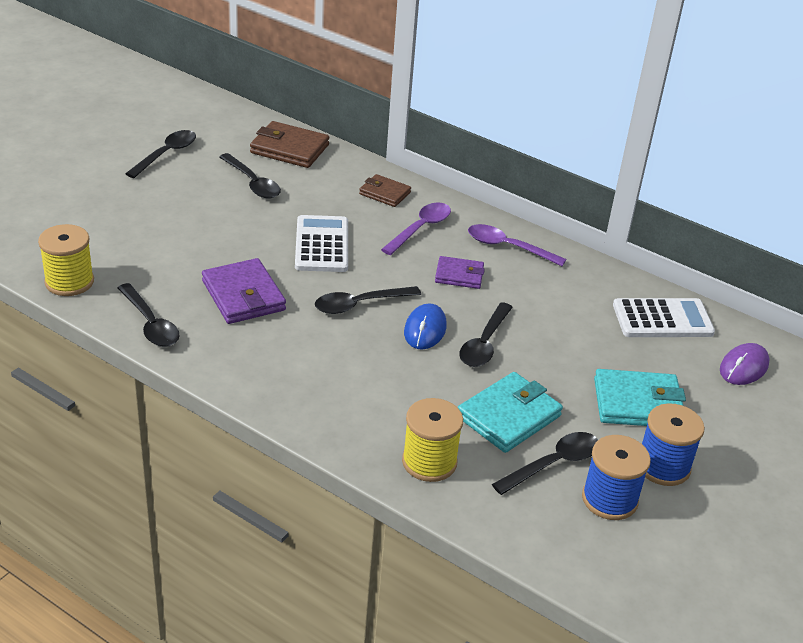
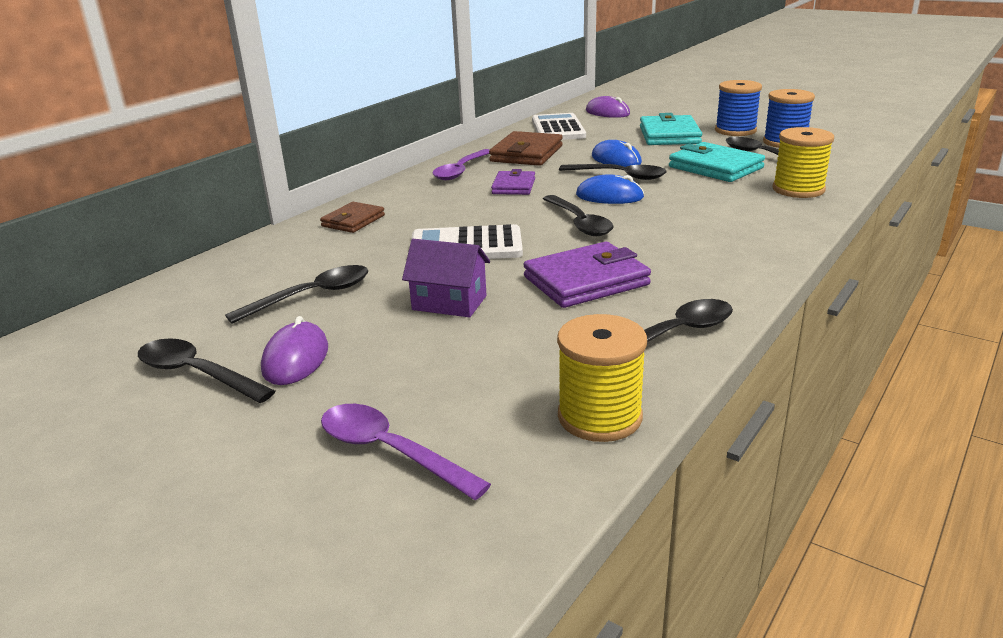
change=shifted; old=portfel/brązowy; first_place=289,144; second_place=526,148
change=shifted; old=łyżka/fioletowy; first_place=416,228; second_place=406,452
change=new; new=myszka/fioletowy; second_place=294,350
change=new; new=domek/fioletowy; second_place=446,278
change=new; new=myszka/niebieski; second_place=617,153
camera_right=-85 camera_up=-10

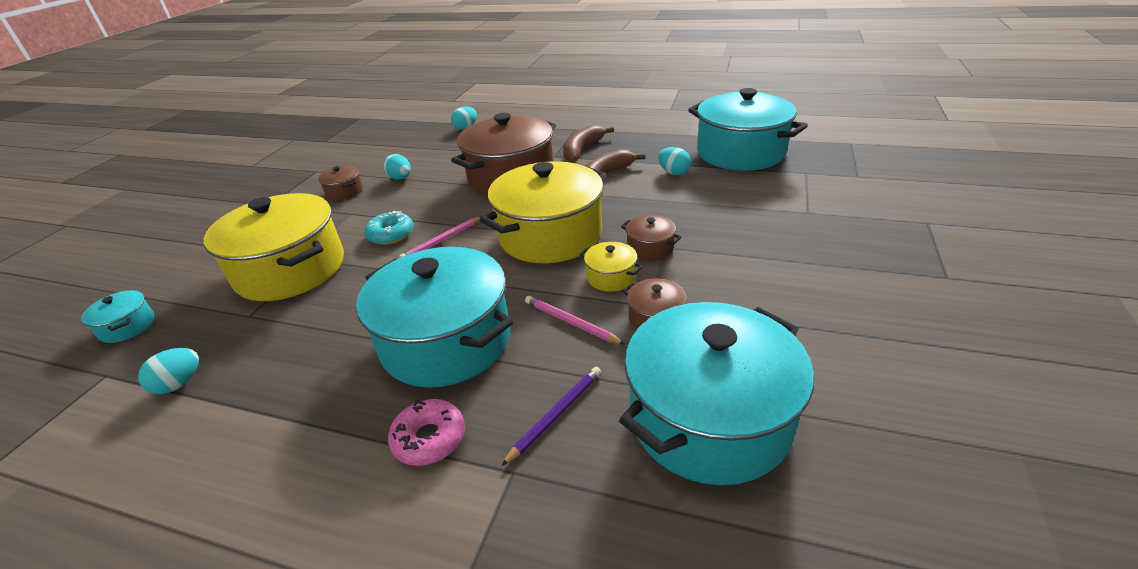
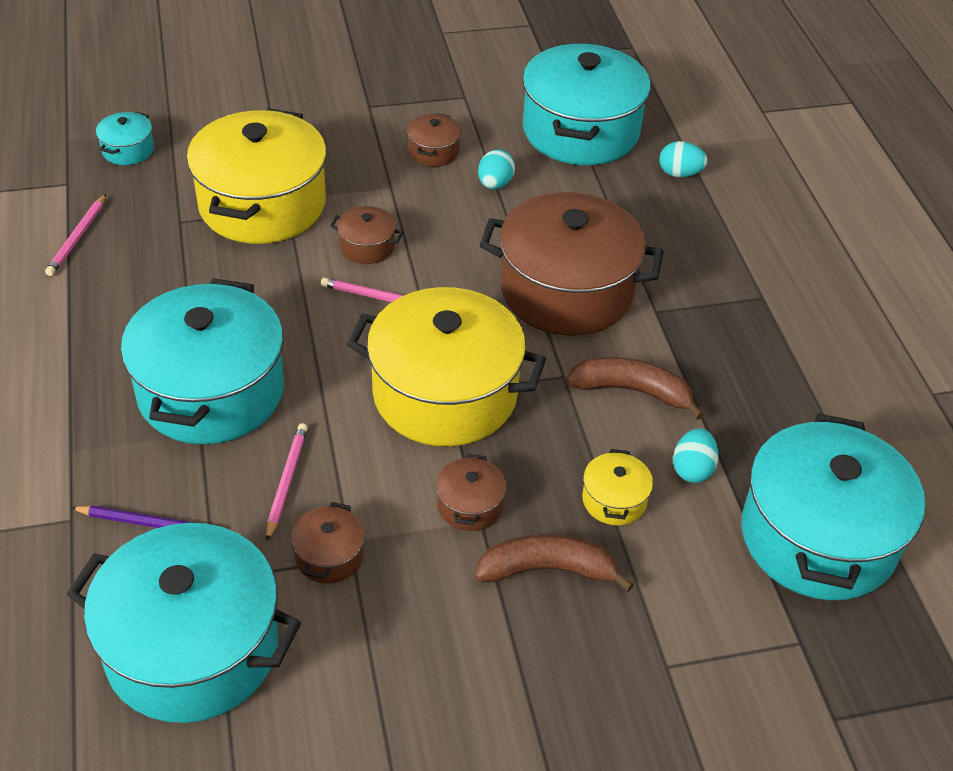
change=swapped; old=jajko/turkusowy; new=ołówek/różowy; first_place=168,371; second_place=75,235
change=swapped; old=donut/turkusowy; new=garnek/brązowy; first_place=388,228; second_place=367,235
change=gone; old=donut/różowy; first_place=426,432
change=shifted; old=banan/brązowy; first_place=588,144; second_place=554,563
change=shifted; old=garnek/żółty; first_place=611,267; second_place=617,487
change=new; new=garnek/turkusowy; second_place=586,103
camera_right=55 camera_up=10

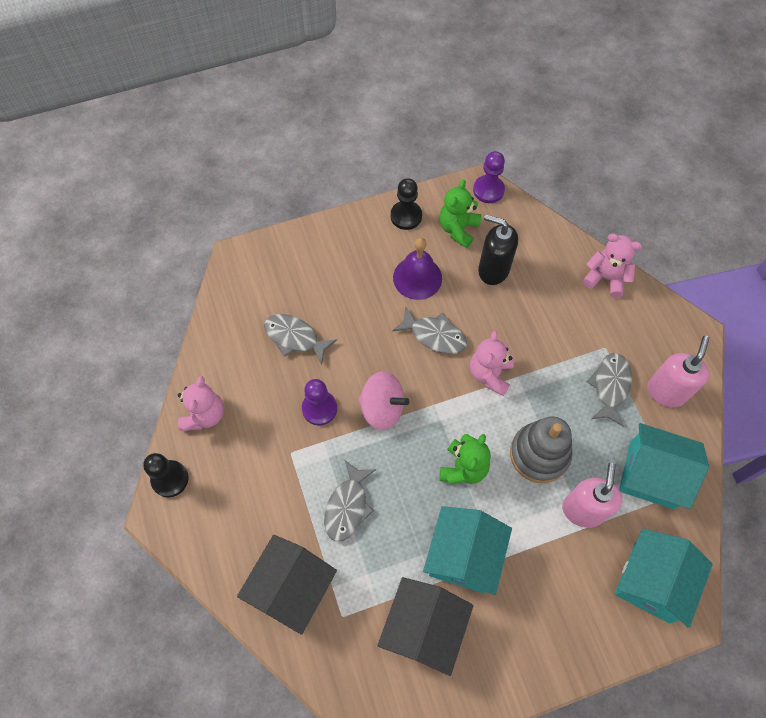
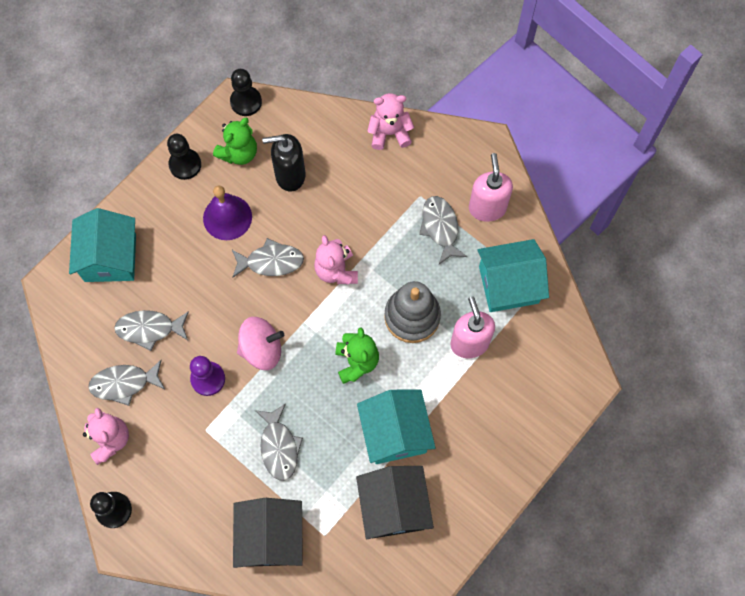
change=rotated; old=miś/zielony; first_place=460,213; second_place=235,141; degrees=-135
change=repainted; old=pionek/fioletowy; new=pionek/czarny; first_place=489,177; second_place=246,92
change=shifted; old=domek/turkusowy; first_place=664,578; second_place=102,245
change=new; new=ryba/szary; second_place=126,383
camera_right=-30 camera_up=5

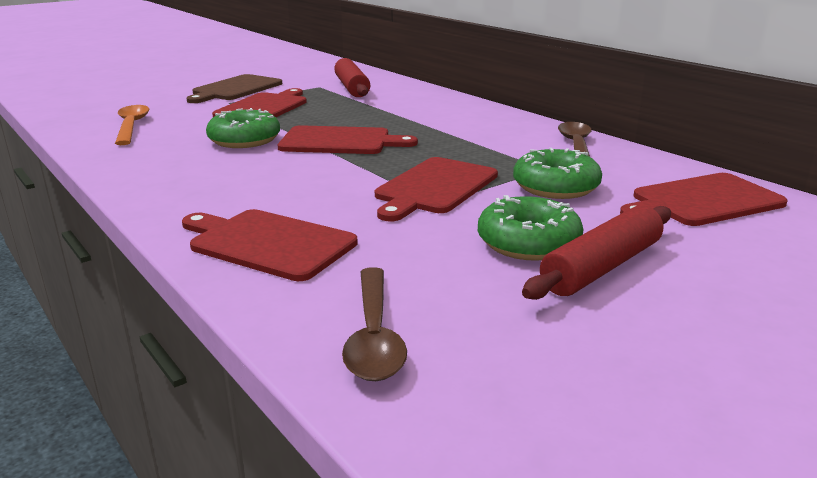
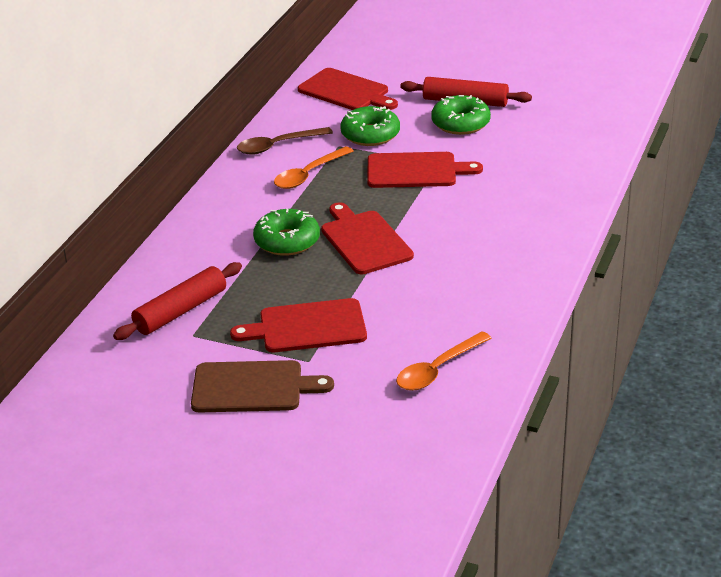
change=gone; old=deska do krojenia/czerwony; first_place=270,245
change=shifted; old=donut/zielony; first_place=243,128; second_place=286,232
change=gone; old=łyżka/brązowy; first_place=374,324
change=new; new=łyżka/pomarańczowy; second_place=313,167
camera_right=-120 camera_up=10

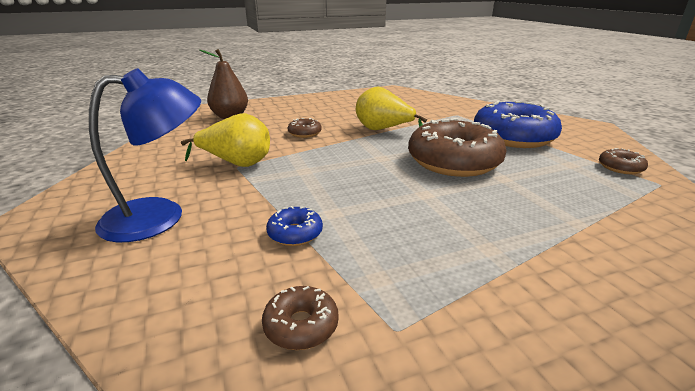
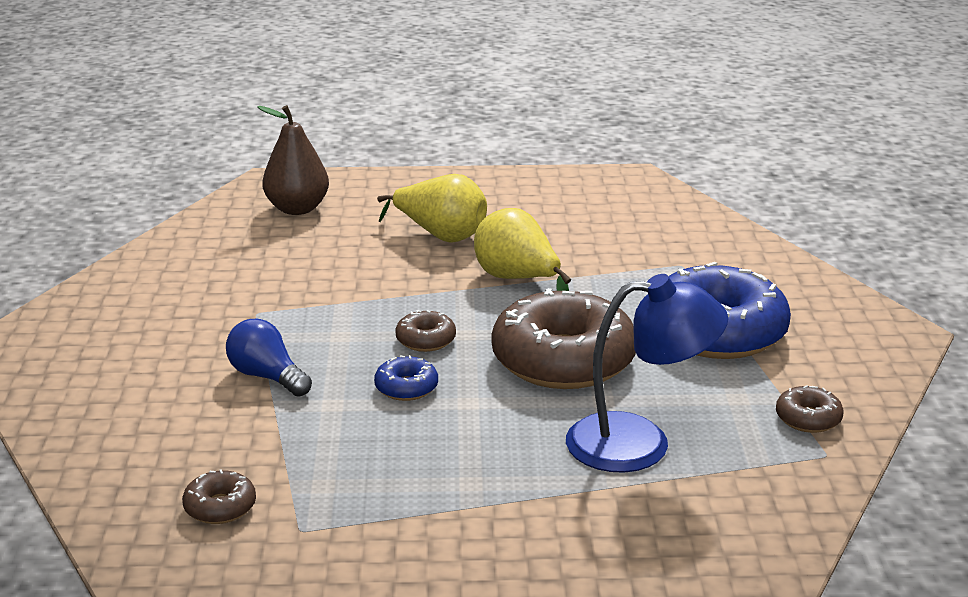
change=shifted; old=lampka/niebieski; first_place=145,155; second_place=647,373
change=shifted; old=gruszka/żółty; first_place=225,140; second_place=432,208
change=shifted; old=donut/niebieski; first_place=294,226; second_place=406,378
change=shifted; old=donut/brązowy; first_place=305,128; second_place=425,331
change=new; new=żarówka/niebieski; second_place=269,357
camera_right=20 camera_up=0

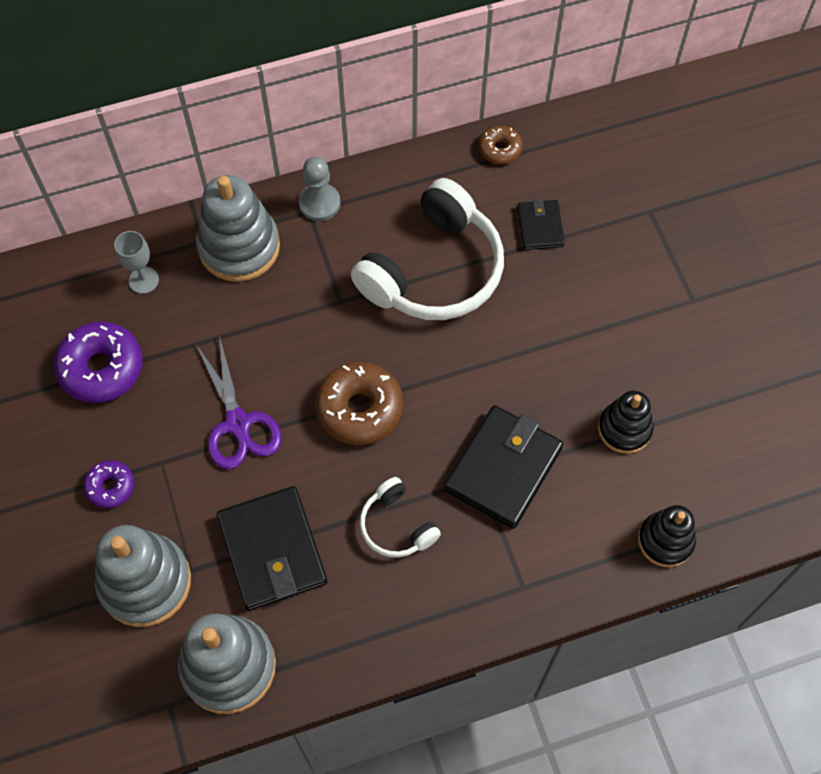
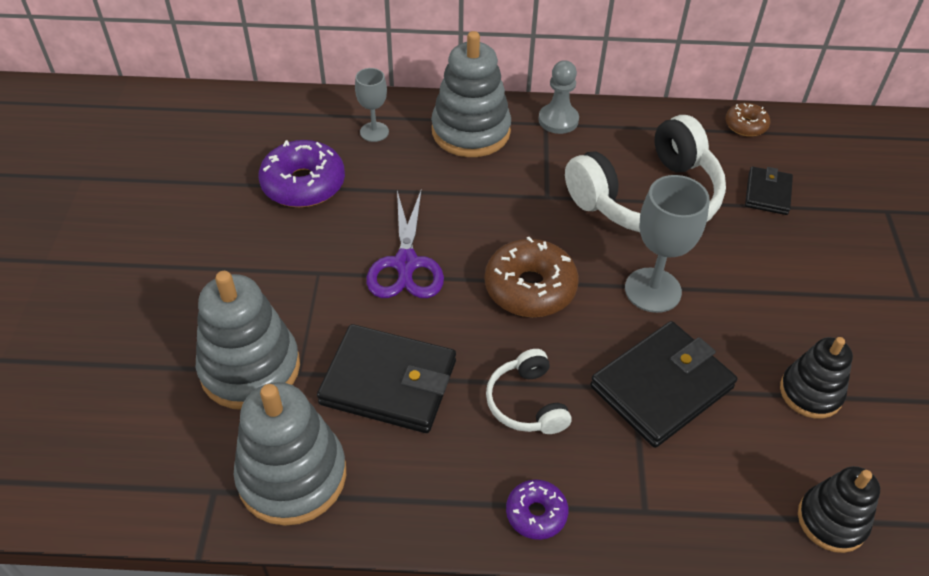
change=shifted; old=donut/fioletowy; first_place=108,484; second_place=537,509
change=rotated; old=portfel/czarny; first_place=272,548; second_place=386,378; degrees=-75
change=new; new=kielich/szary; second_place=667,244
camera_right=20 camera_up=-15

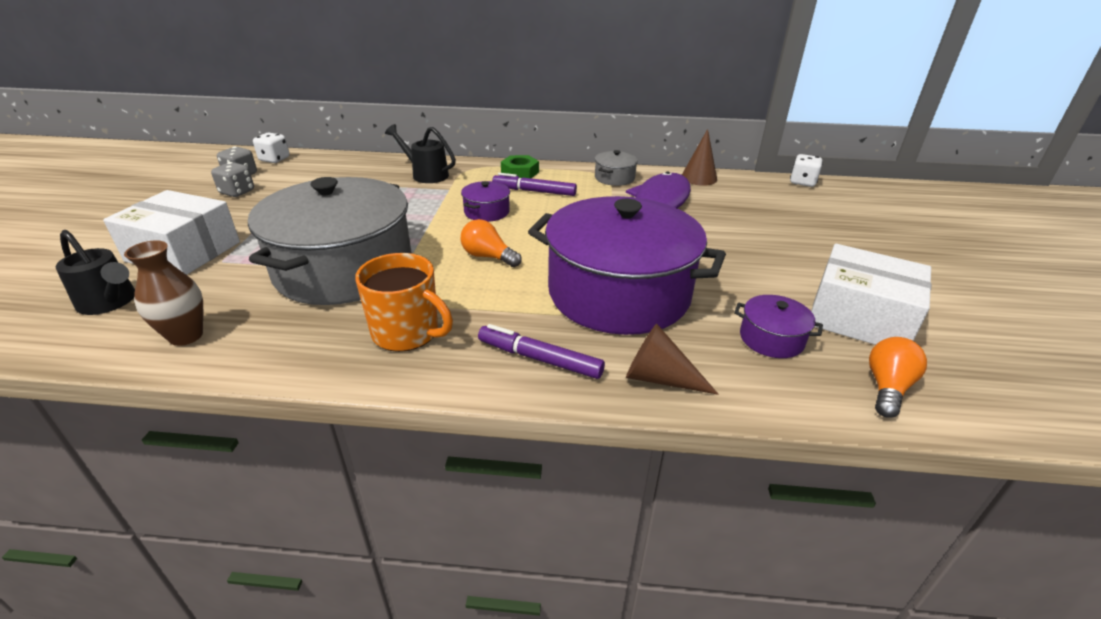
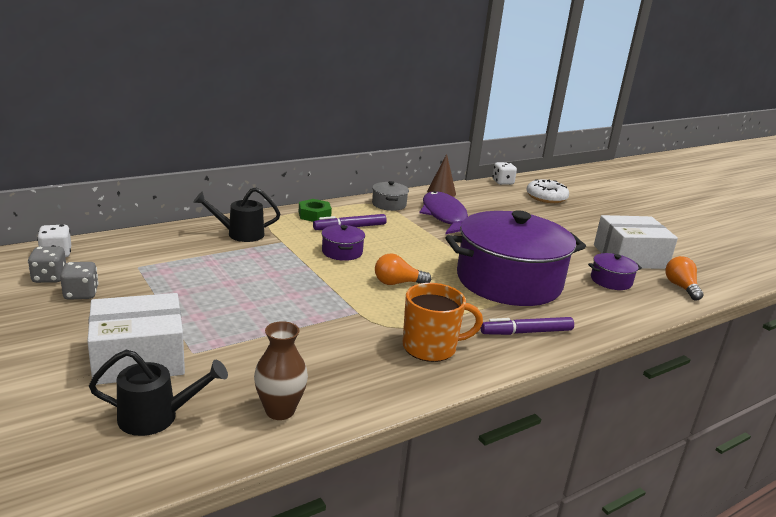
change=gone; old=garnek/szary; first_place=330,241
change=gone; old=stożek/brązowy; first_place=672,359
change=new; new=donut/biały; second_place=547,191
camera_right=-40 camera_up=-10

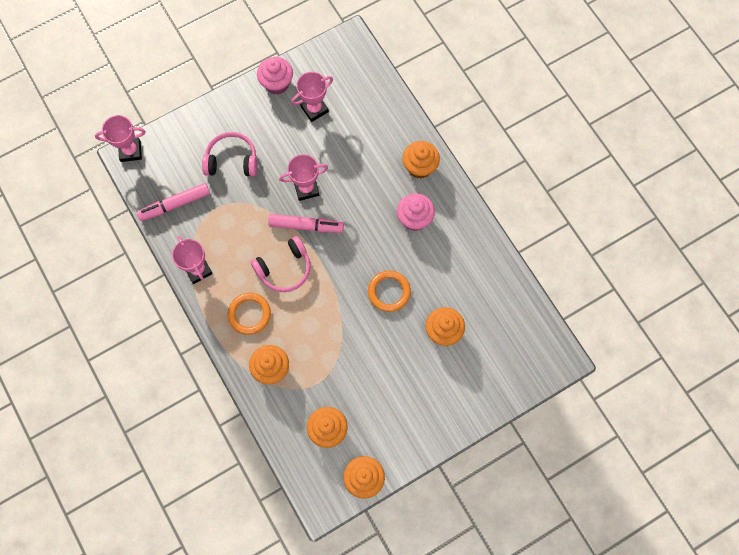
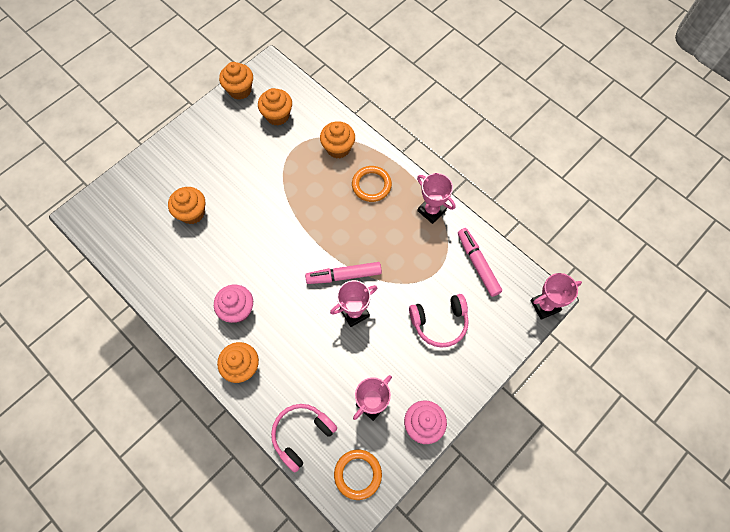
change=rotated; old=flamaster/różowy; first_place=173,202; second_place=480,262; degrees=-75
change=shifted; old=słuchawki/różowy; first_place=280,264; second_place=304,438
change=shifted; old=pierścień/pomarańczowy; first_place=389,291; second_place=358,475
camera_right=165 camera_up=-5

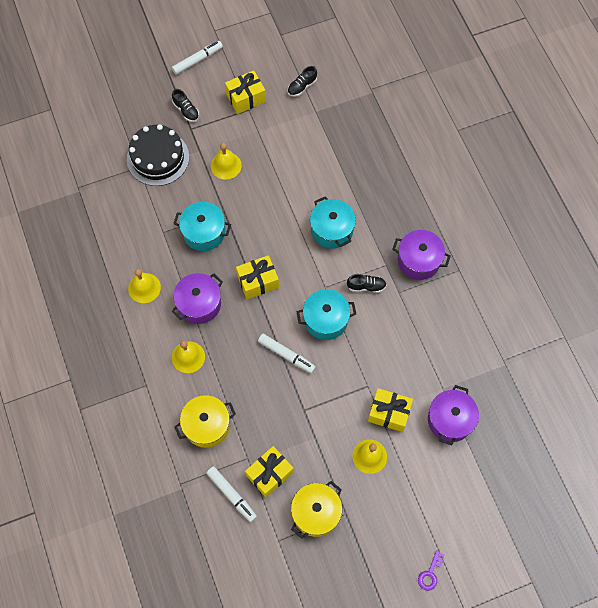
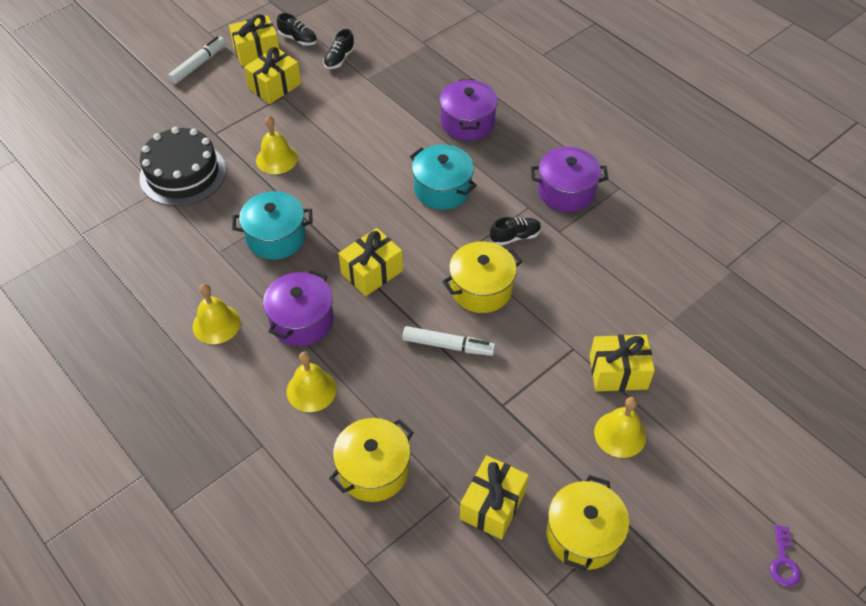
change=shifted; old=but/czarny; first_place=185,105; second_place=297,29
change=gone; old=flamaster/biały; first_place=231,494
change=repainted; old=garnek/turkusowy; new=garnek/żółty; first_place=326,314; second_place=482,277
change=shifted; old=garnek/fioletowy; first_place=453,415; second_place=468,110
change=new; new=prezent/żółty; second_place=254,40
camera_right=-20 camera_up=-15

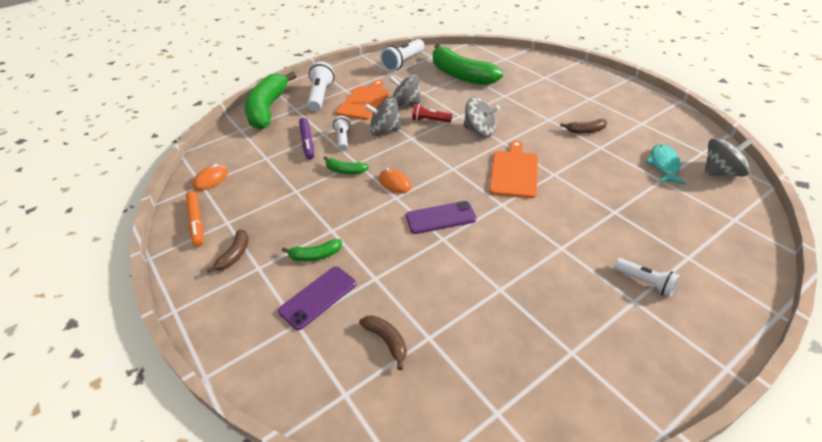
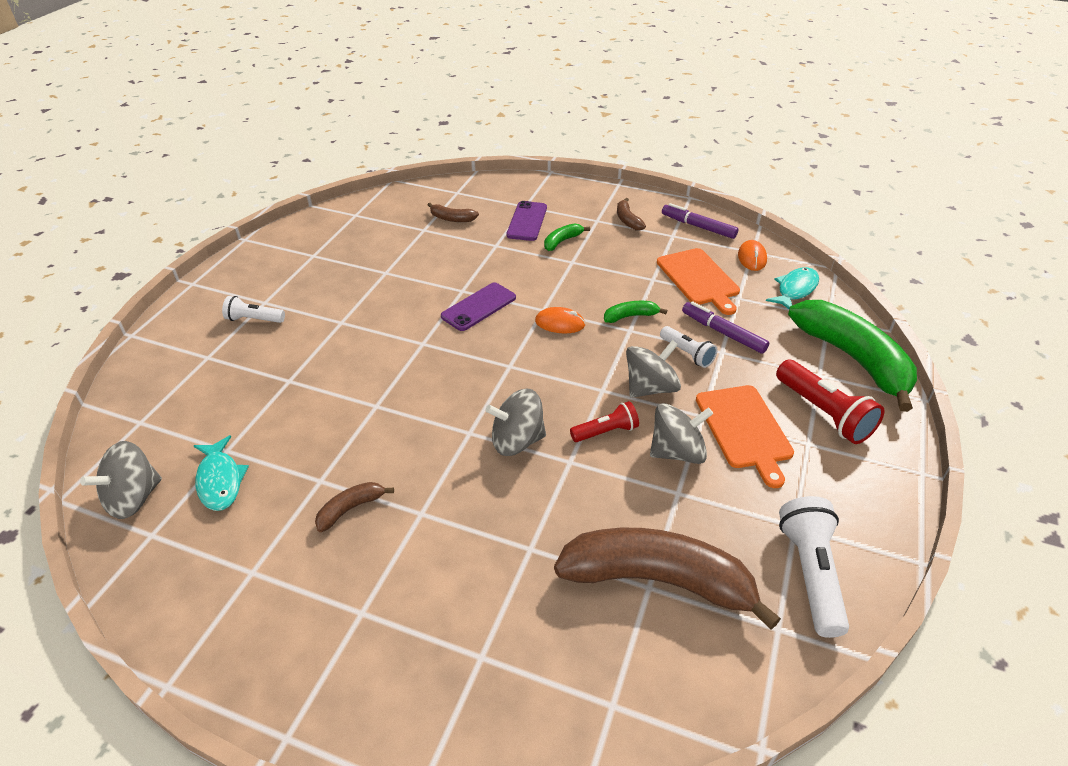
change=repainted; old=flamaster/pomarańczowy; new=flamaster/fioletowy; first_place=195,219; second_place=700,221
change=repainted; old=latarka/biały; new=latarka/czerwony; first_place=320,86; second_place=830,402
change=repainted; old=banan/zielony; new=banan/brązowy; first_place=468,64; second_place=667,579
change=shifted; old=deska do krojenia/pomarańczowy; first_place=513,169; second_place=698,281
change=new; new=ryba/turkusowy; second_place=792,288
camera_right=145 camera_up=0

